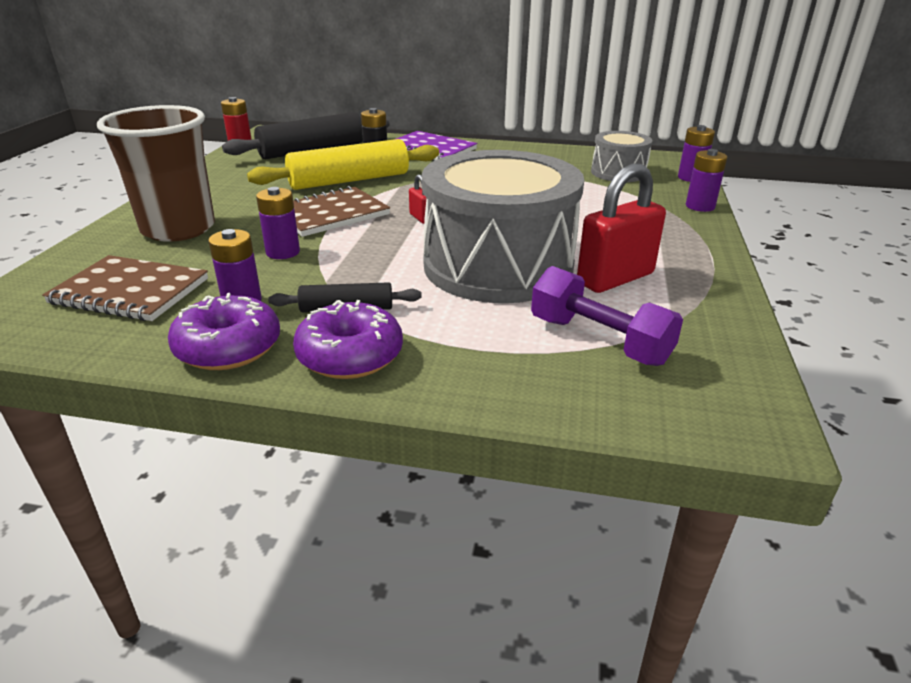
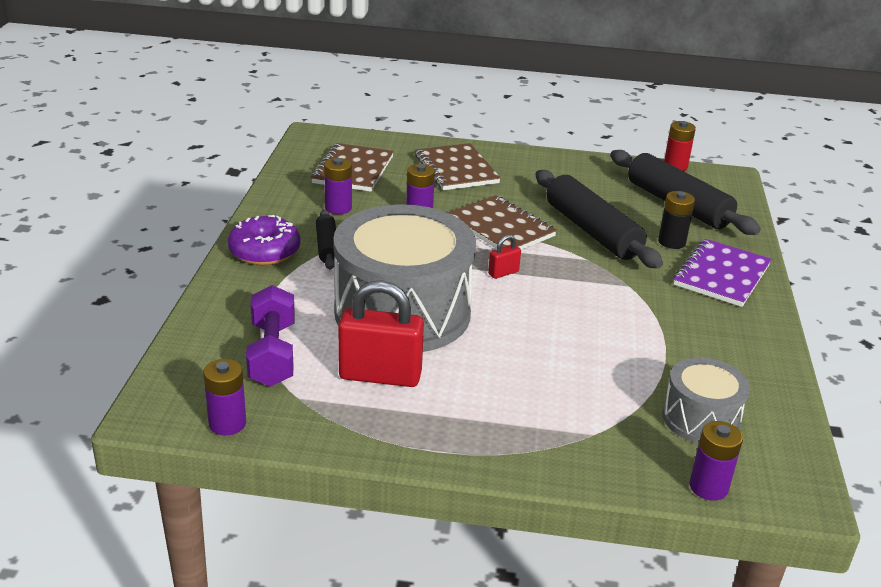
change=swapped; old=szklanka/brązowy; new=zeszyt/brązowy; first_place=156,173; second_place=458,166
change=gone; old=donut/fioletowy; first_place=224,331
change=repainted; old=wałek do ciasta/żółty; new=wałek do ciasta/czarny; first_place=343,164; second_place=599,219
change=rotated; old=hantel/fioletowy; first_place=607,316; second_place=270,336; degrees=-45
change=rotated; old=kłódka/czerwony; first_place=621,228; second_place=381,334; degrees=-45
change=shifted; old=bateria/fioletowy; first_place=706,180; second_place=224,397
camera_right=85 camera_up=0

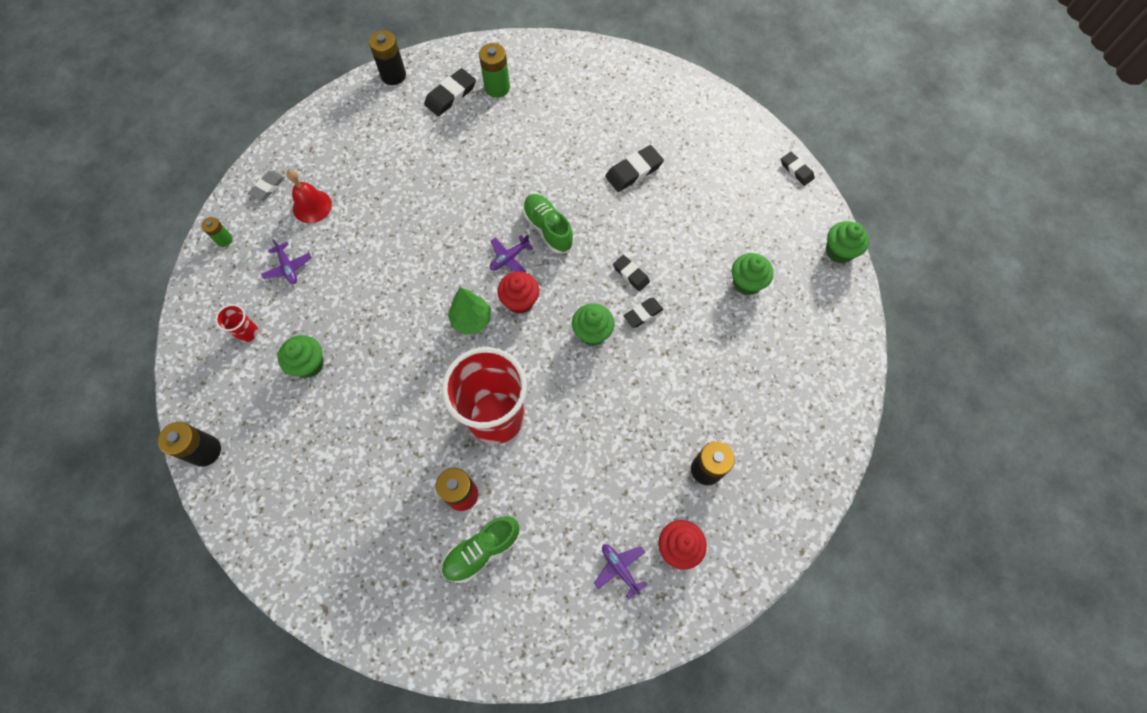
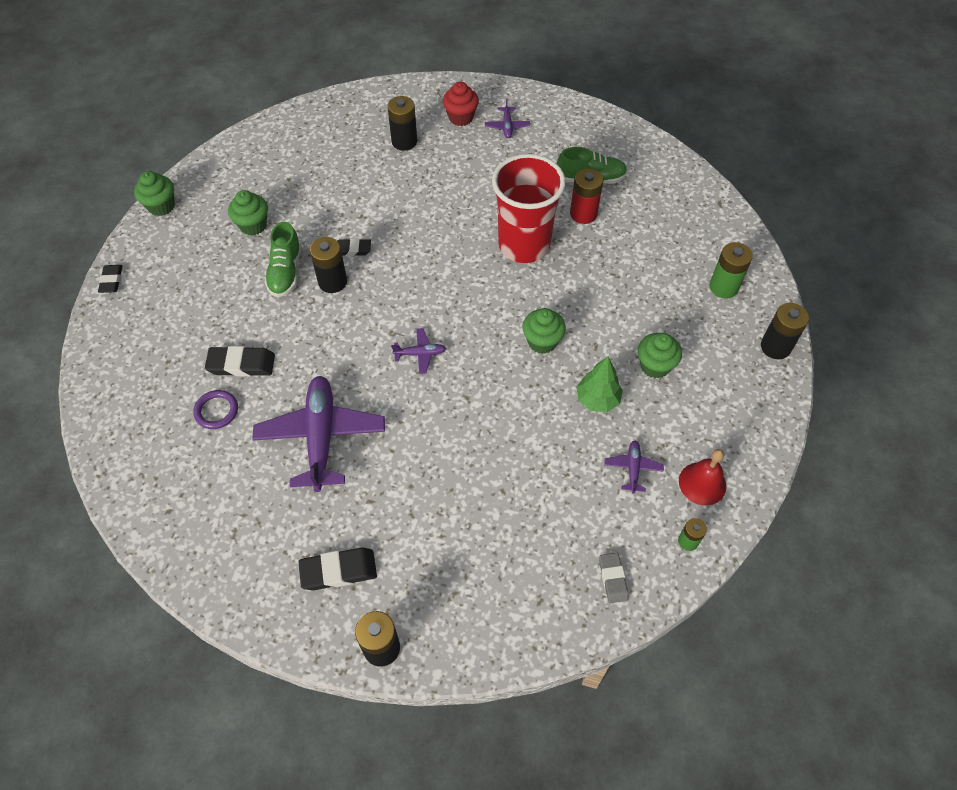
change=gone; old=szklanka/czerwony; first_place=236,323
change=rotated; old=gumka do mazania/szary; first_place=266,186; second_place=613,578; degrees=-75
change=shifted; old=dzwonek/czerwony; first_place=309,196; second_place=702,477
change=shifted; old=drzewko/zielony; first_place=469,311; second_place=599,384
change=shifted; old=bateria/zielony; first_place=494,70; second_place=731,270
change=gone; old=muffinka/czerwony; first_place=518,292
change=shifted; old=but/zielony; first_place=548,224; second_place=283,259
change=shifted; old=muffinka/zielony; first_place=593,324; second_place=544,331
change=swapped; old=gumka do mazania/czarny; new=bateria/czarny; first_place=631,273; second_place=328,265
change=new; new=pierścień/fioletowy; second_place=215,409
change=new; new=samolot/fioletowy; second_place=318,434
camera_right=-145 camera_up=-10

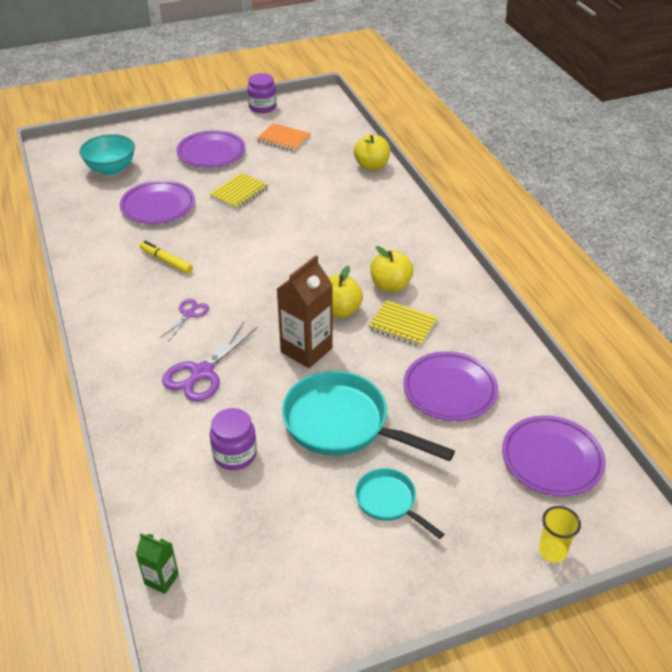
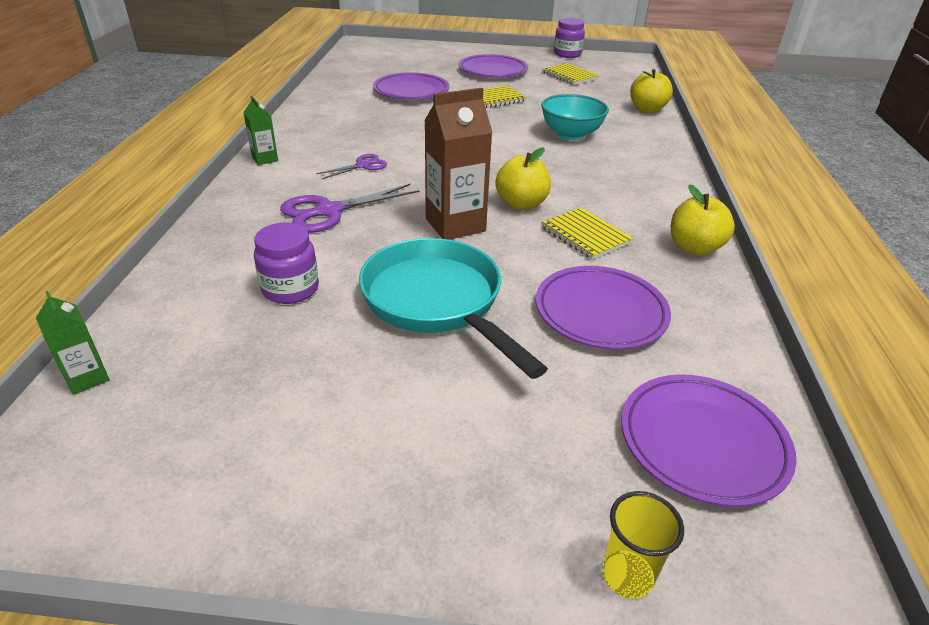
change=shifted; old=miska/turkusowy; first_place=107,154; second_place=575,117
change=gone; old=flamaster/żółty; first_place=166,257
change=repainted; old=zeszyt/pomarańczowy; new=zeszyt/żółty; first_place=283,137; second_place=571,74
change=gone; old=patelnia/turkusowy; first_place=399,503
change=shifted; old=jabłko/żółty; first_place=392,269; second_place=703,220
change=new; new=karton mleka/zielony; second_place=260,130
camera_right=25 camera_up=-5

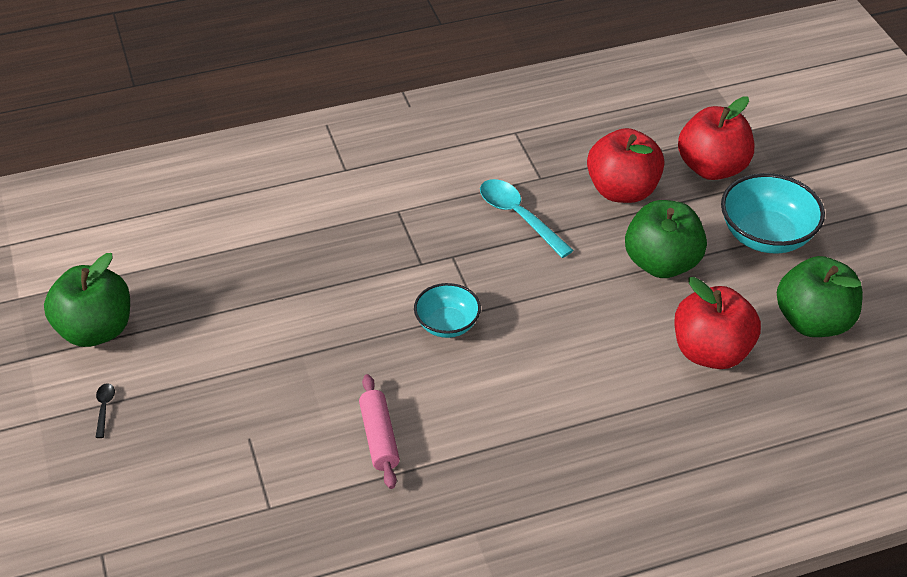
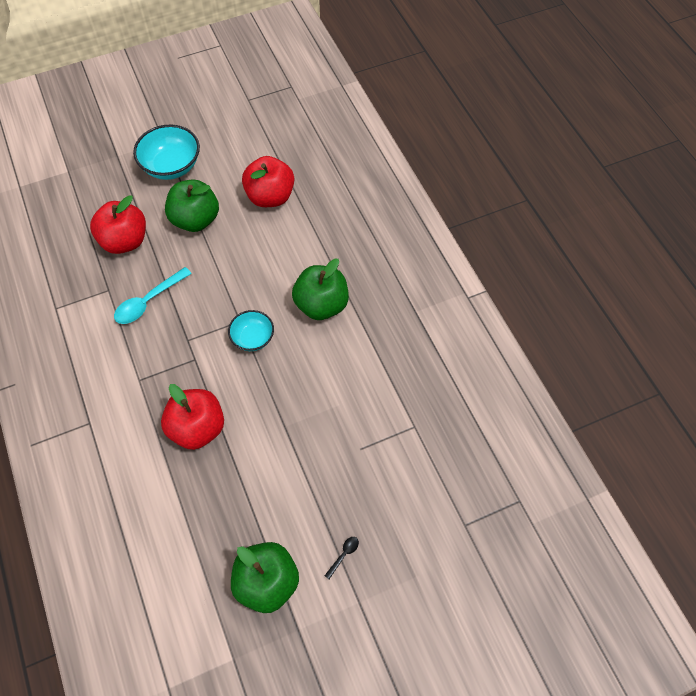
change=rotated; old=łyżka/czarny; first_place=105,410; second_place=341,558; degrees=135
change=gone; old=wałek do ciasta/różowy; first_place=379,431
change=shifted; old=jabłko/czerwony; first_place=716,138; second_place=192,417
change=shifted; old=jabłko/zielony; first_place=820,296; second_place=320,289
camera_right=-95 camera_up=15

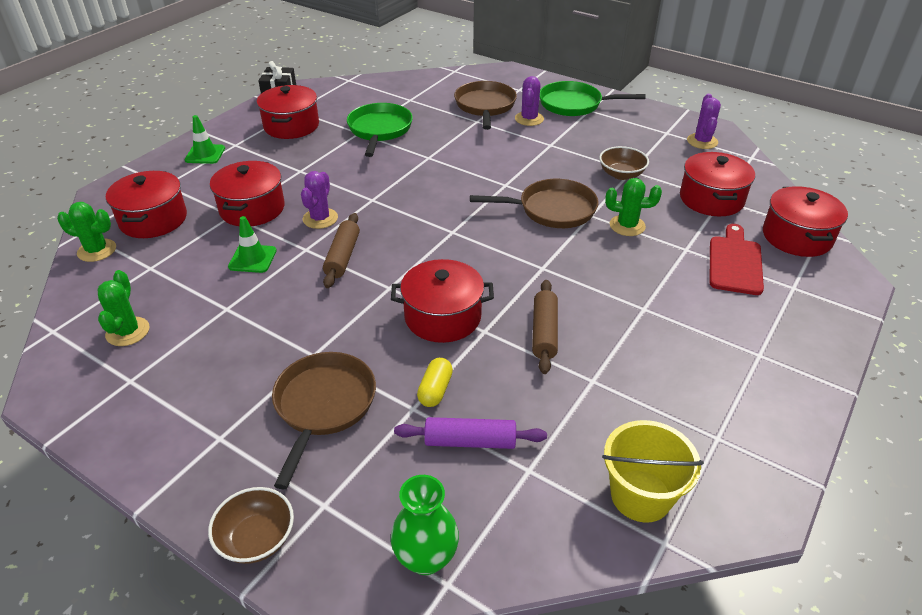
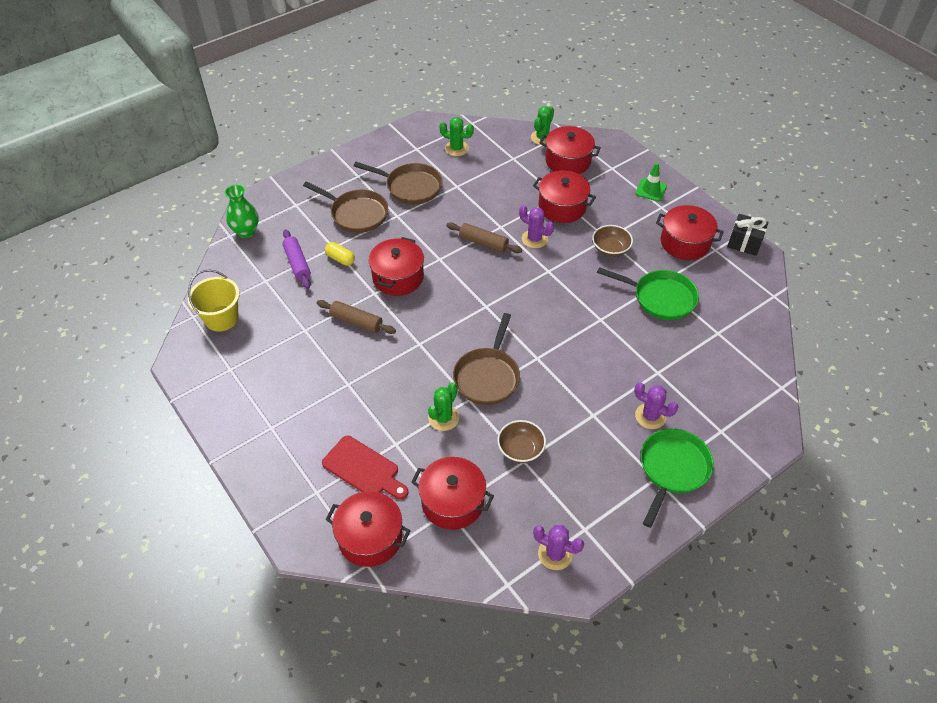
change=shifted; old=miska/brązowy; first_place=251,525; second_place=612,241
change=gone; old=pachołek/zielony; first_place=252,244
change=rotated; old=wałek do ciasta/fioletowy; first_place=470,433; second_place=296,259; degrees=-45
change=shifted; old=patelnia/brązowy; first_place=485,105; second_place=398,183
camera_right=110 camera_up=10

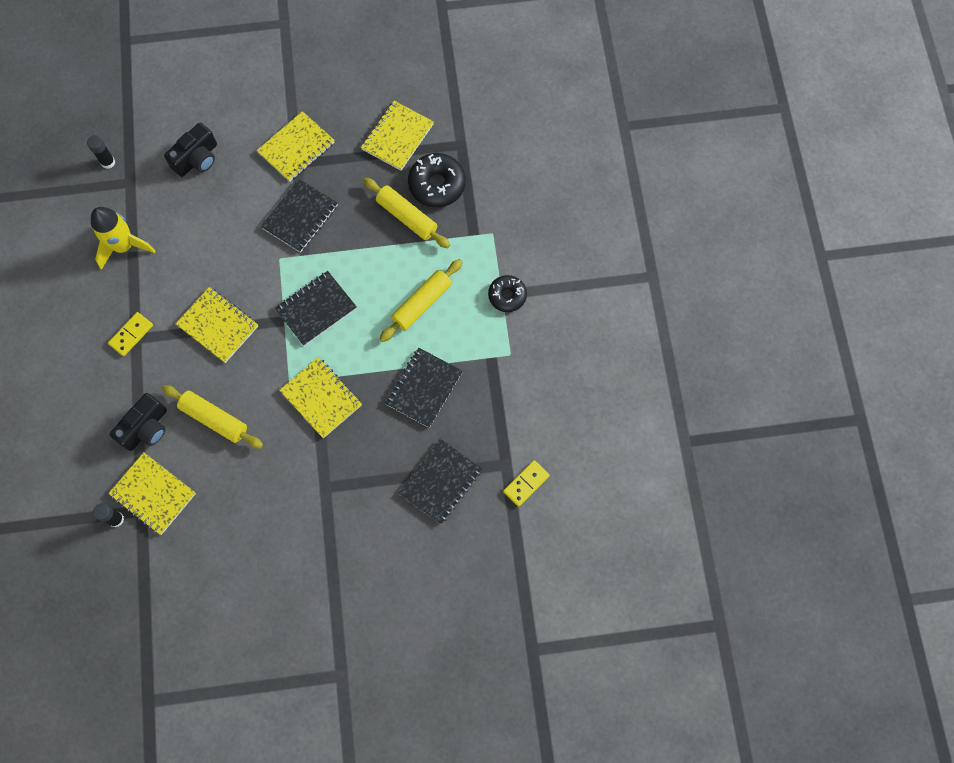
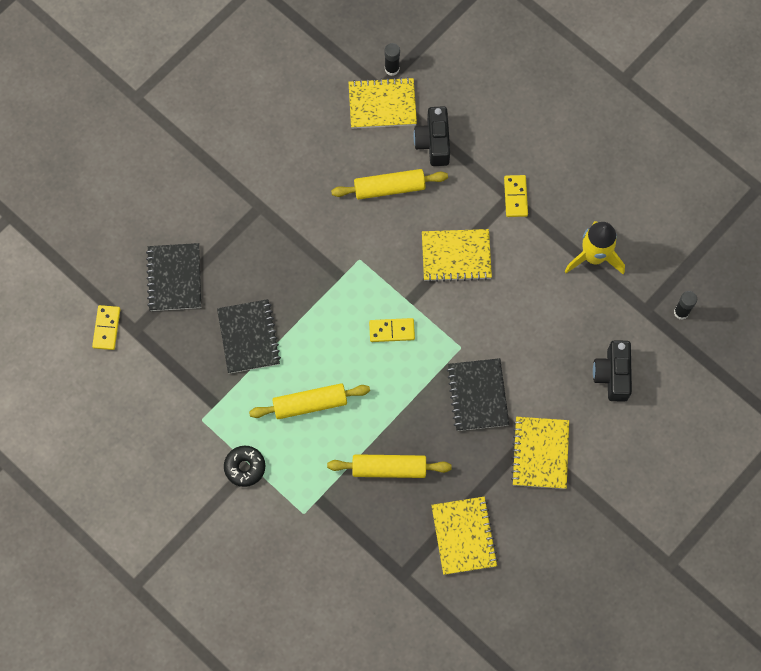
change=swapped; old=zeszyt/czarny; new=kostka domina/żółty; first_place=316,308; second_place=392,330
change=gone; old=zeszyt/żółty; first_place=320,397
change=rotated; old=wałek do ciasta/żółty; first_place=421,300; second_place=309,401; degrees=75
change=gone; old=donut/czarny; first_place=437,180
camera_right=140 camera_up=0

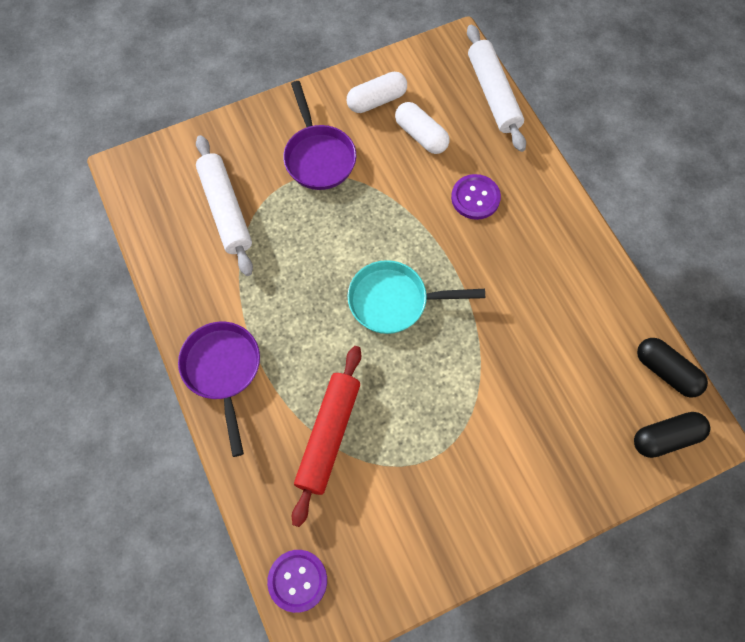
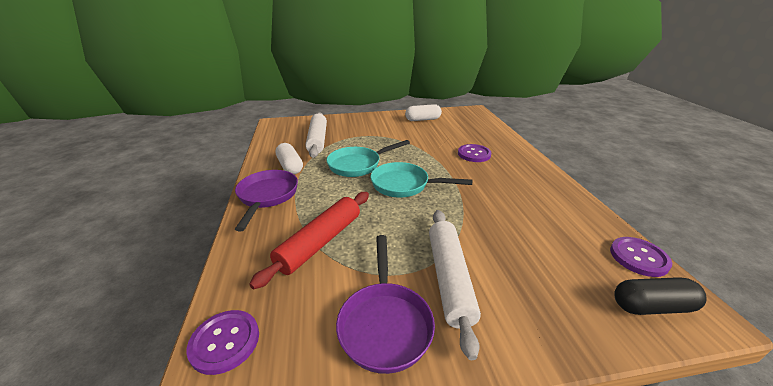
change=shifted; old=patelnia/fioletowy; first_place=319,135; second_place=385,304
change=shifted; old=kapsułka/biały; first_place=422,128; second_place=289,158
change=shifted; old=wałek do ciasta/biały; first_place=496,88; second_place=455,285
change=swapped; old=kapsułka/czarny; new=guzik/fioletowy; first_place=672,368; second_place=641,257
change=new; new=patelnia/turkusowy; second_place=368,158
camera_right=15 camera_up=-35

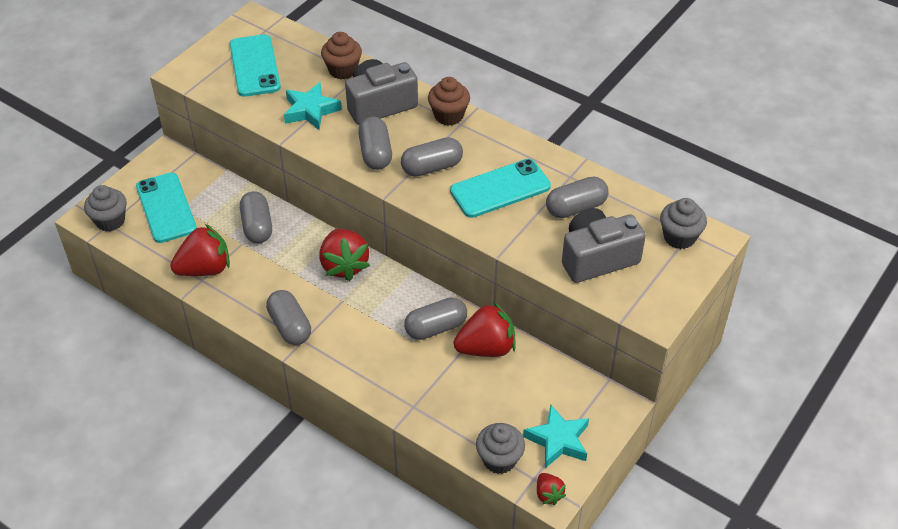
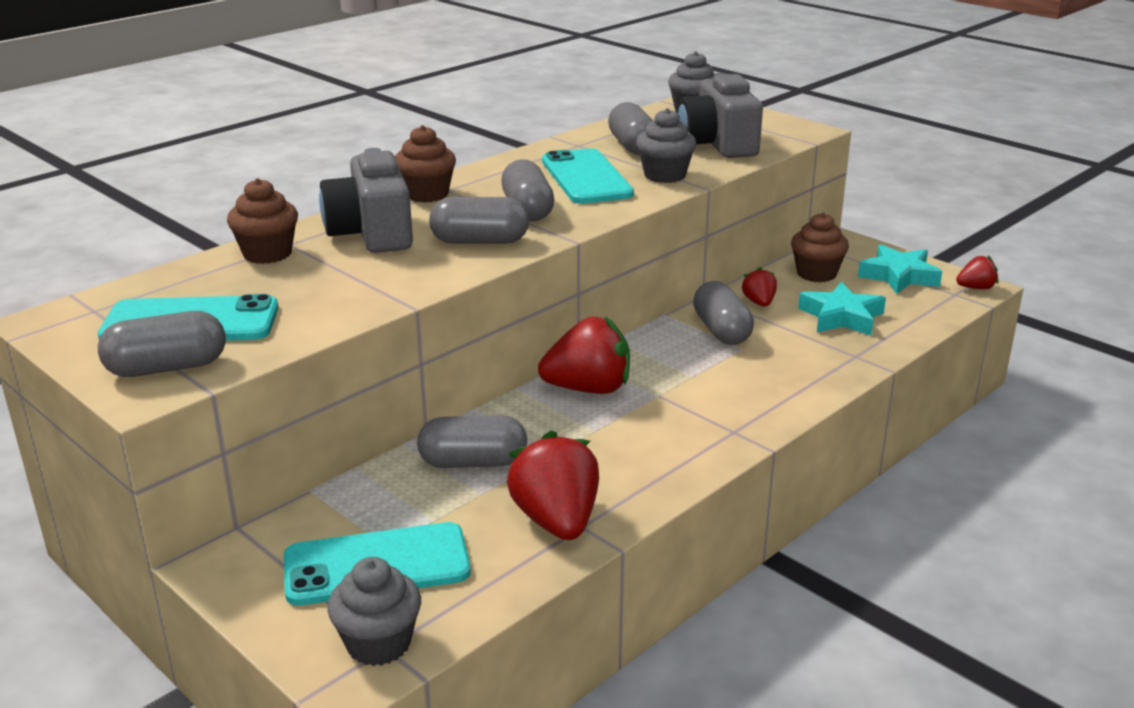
change=shifted; old=kapsułka/szary; first_place=288,317; second_place=162,344
change=shifted; old=gwiazda/turkusowy; first_place=313,106; second_place=842,309
change=scaled; old=truskawka/czerwony; first_place=484,329; second_place=759,286; factor=0.51
change=shifted; old=muffinka/szary; first_place=500,448; second_place=666,145
change=new; new=muffinka/brązowy; second_place=820,247
camera_right=-80 camera_up=-20

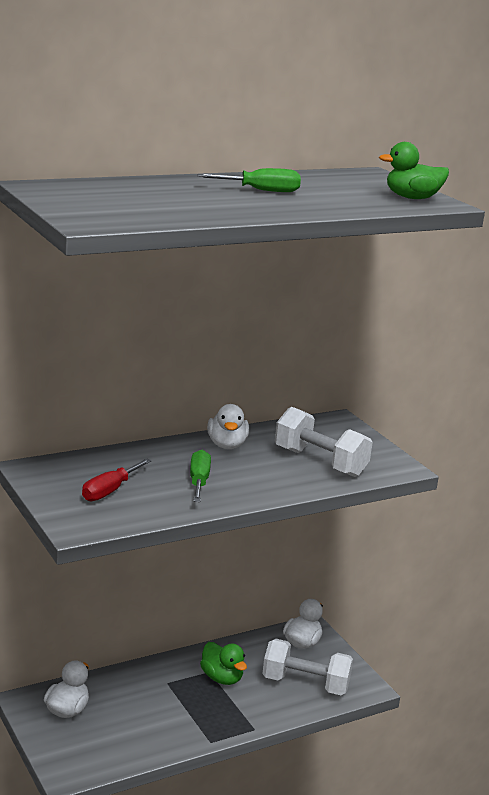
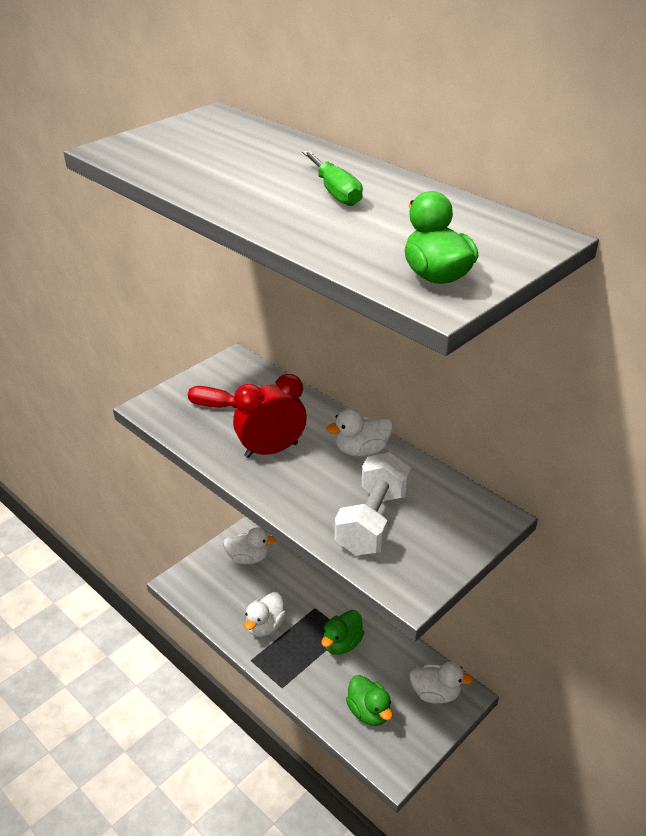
change=swapped; old=śrubokręt/zielony; new=budzik/czerwony; first_place=200,476; second_place=270,416
change=swapped; old=hantel/biały; new=kaczka/zielony; first_place=307,667; second_place=369,700
change=new; new=kaczka/biały; second_place=265,614
camera_right=75 camera_up=15

